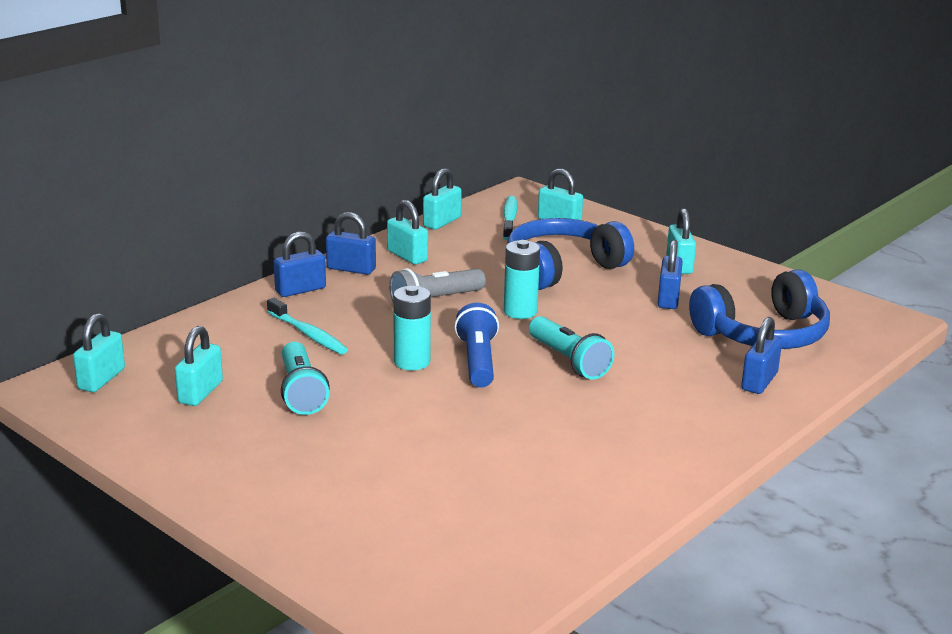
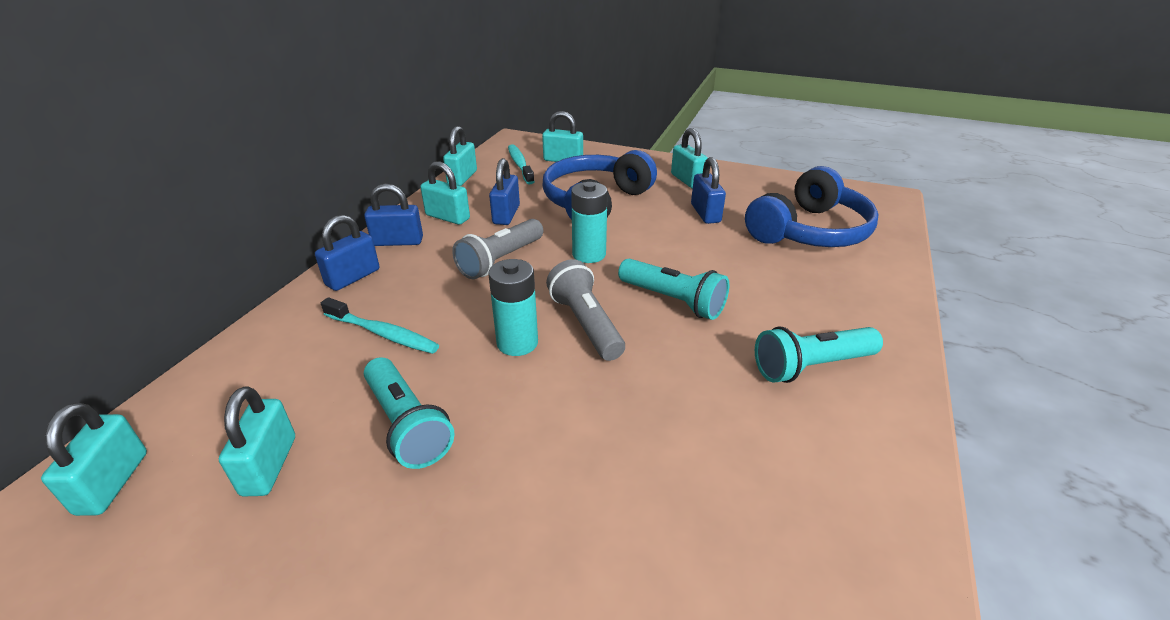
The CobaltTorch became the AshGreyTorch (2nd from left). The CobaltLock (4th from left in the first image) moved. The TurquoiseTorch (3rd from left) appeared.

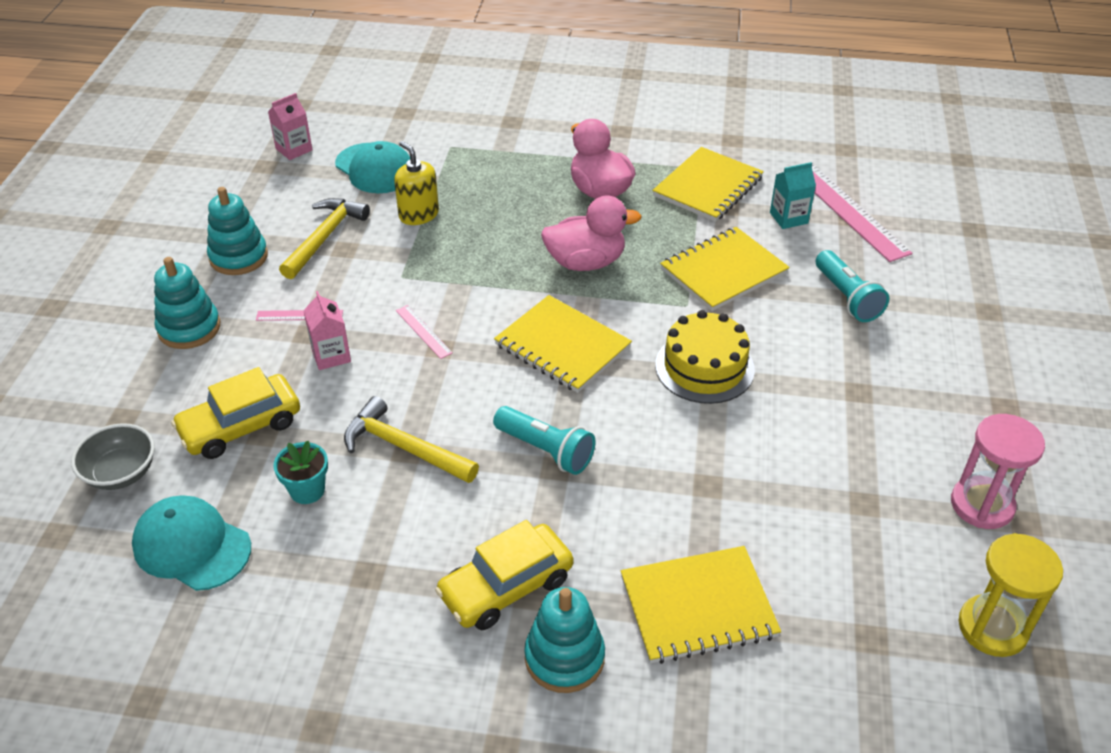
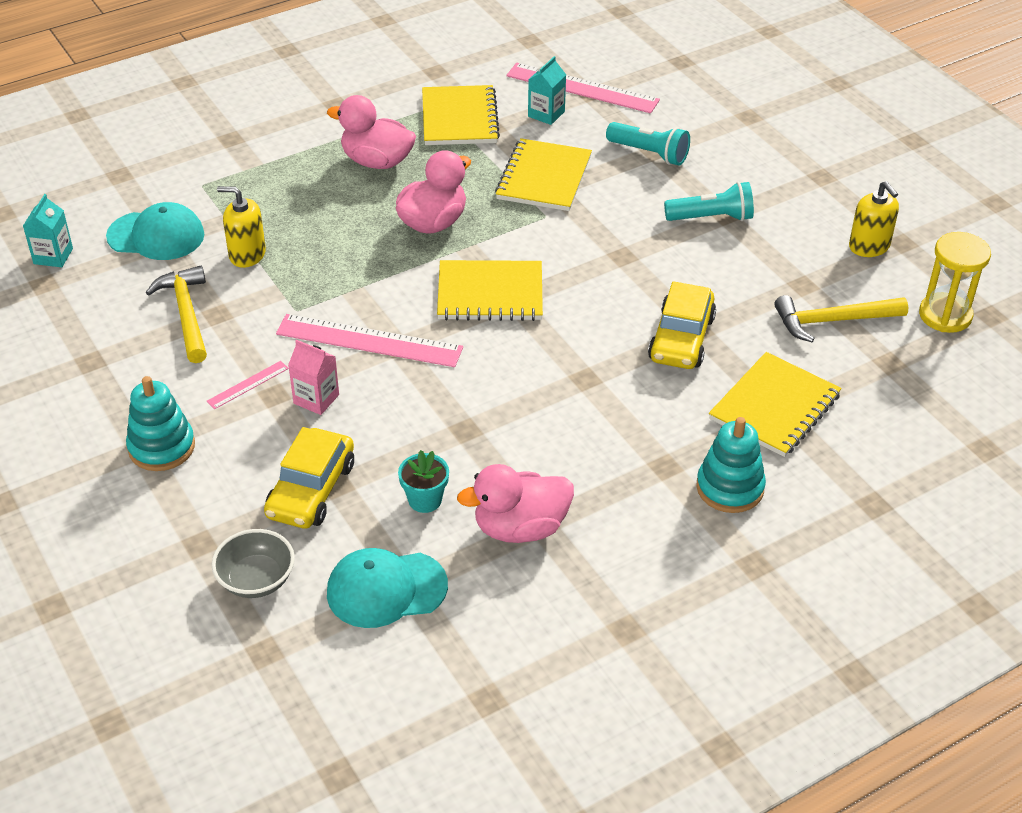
The RosyJuiceCarton (1st from left) became the TurquoiseJuiceCarton (1st from left). The TurquoiseStackingToy (2nd from left) disappeared. The RosyRuler (2nd from left) changed to 2.16 times the size. The YellowGateau disappeared. The YellowClawHammer (2nd from left) moved. The TurquoiseTorch (1st from left in the first image) moved. The RosySandTimer was replaced by the YellowSoapDispenser (2nd from left). The YellowAutomobile (2nd from left) moved. The RosyDuck (3rd from left) appeared.

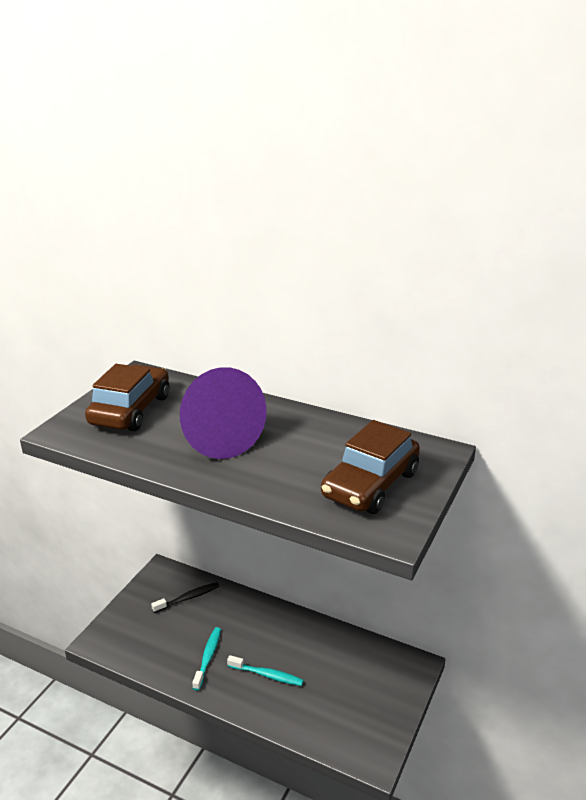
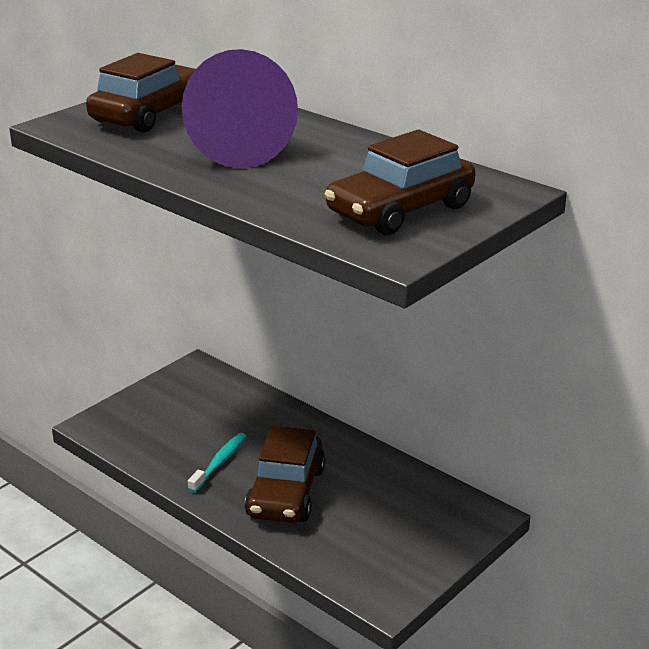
The JetBlackDentalBrush disappeared. The TurquoiseDentalBrush (2nd from left) was replaced by the BrownAutomobile (2nd from left).

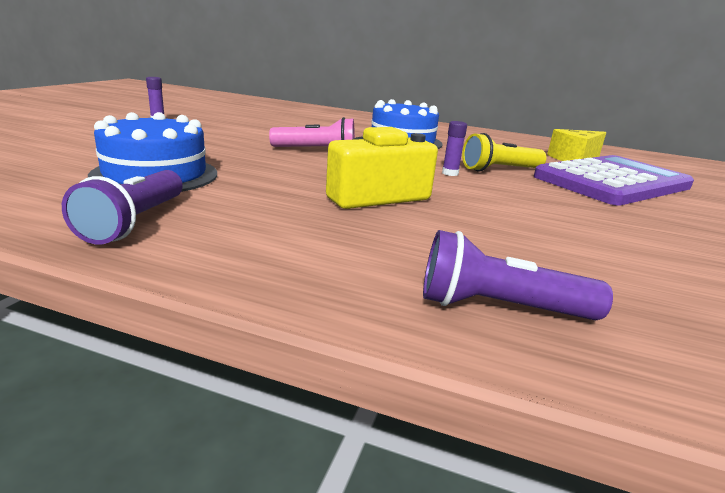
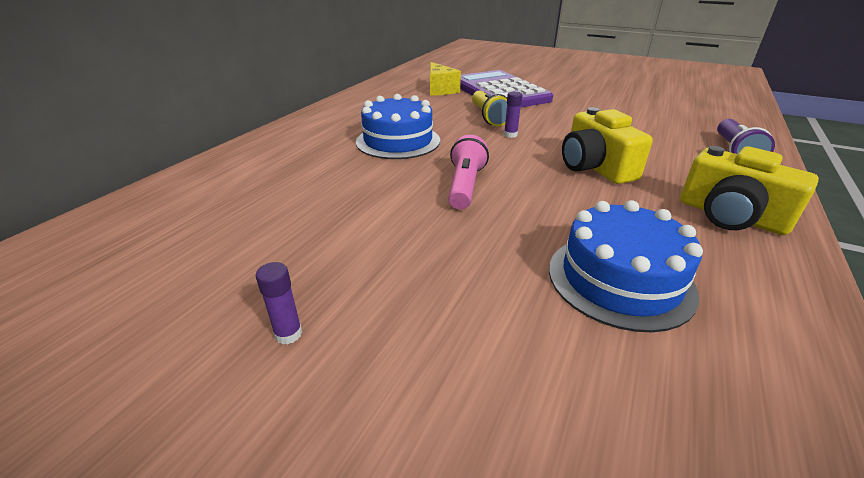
The VioletTorch (1st from left) disappeared. The YellowCamera (2nd from left) appeared.

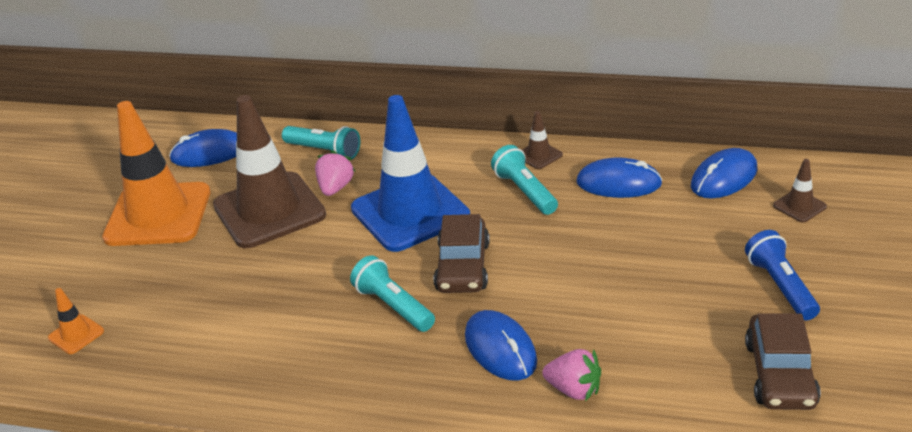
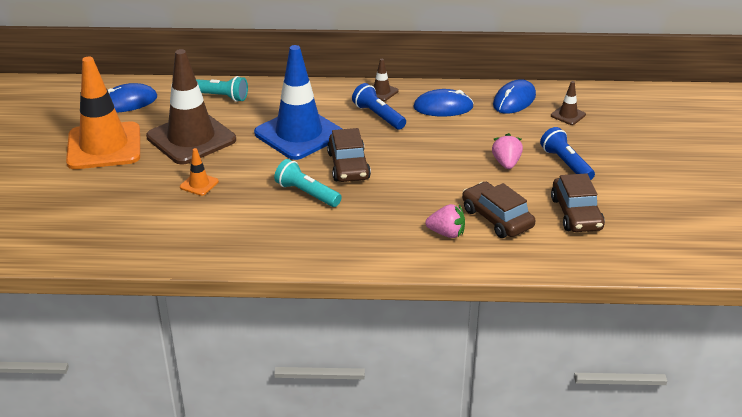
The TurquoiseTorch (3rd from left) became the CobaltTorch (1st from left). The RosyStrawberry (1st from left in the first image) moved. The OrangeRoadCone (1st from left in the first image) moved. The CobaltPcMouse (2nd from left) disappeared. The BrownAutomobile (2nd from left) appeared.

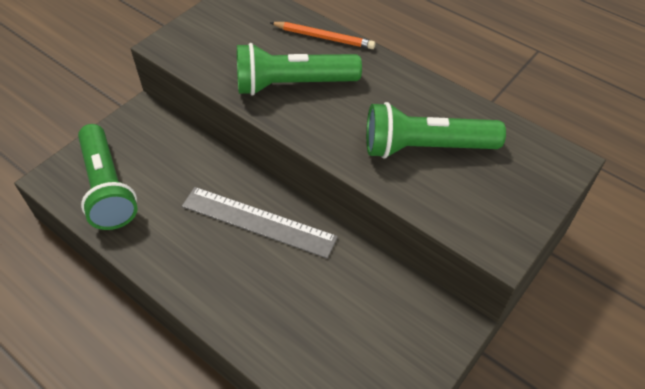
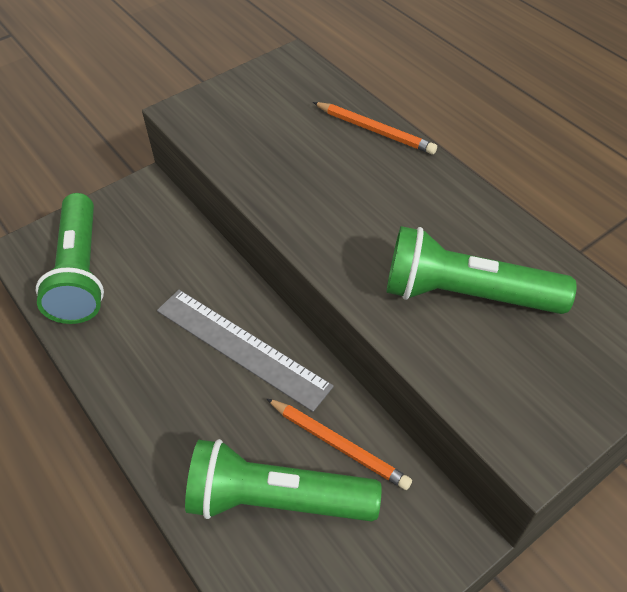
The GreenTorch (2nd from left) moved. The OrangeLeadPencil (1st from left) appeared.

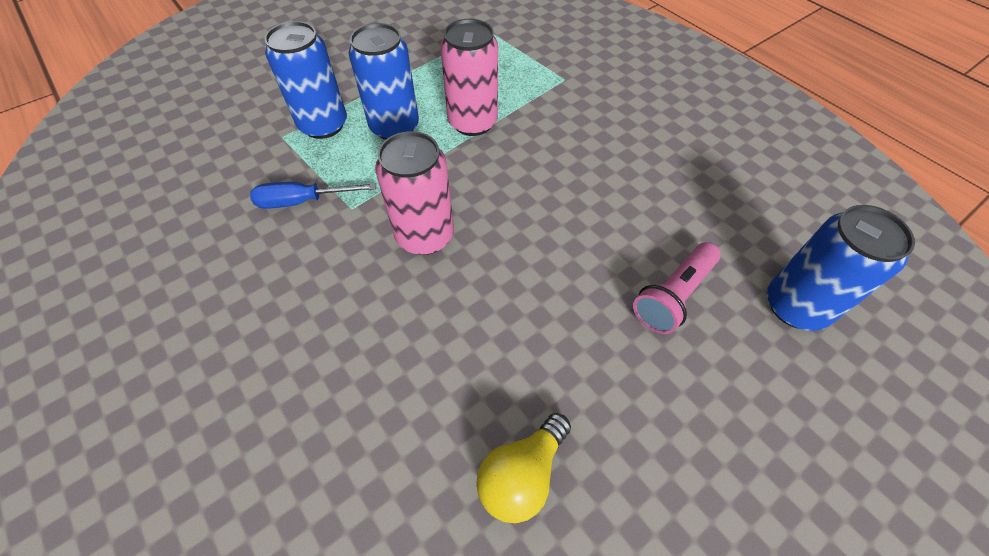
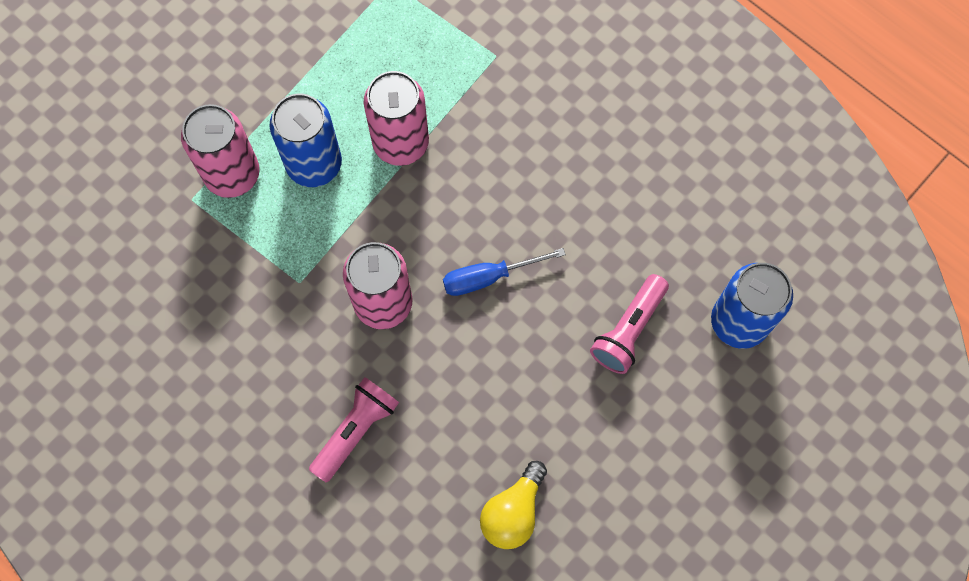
The CobaltCan (1st from left) became the RosyCan (1st from left). The CobaltFlatScrewdriver moved. The RosyTorch (1st from left) appeared.

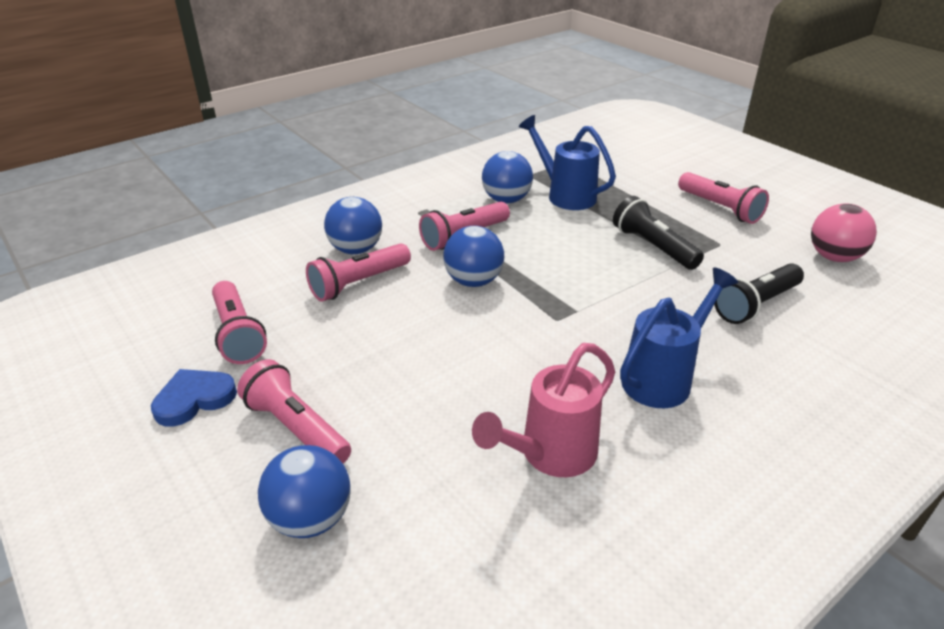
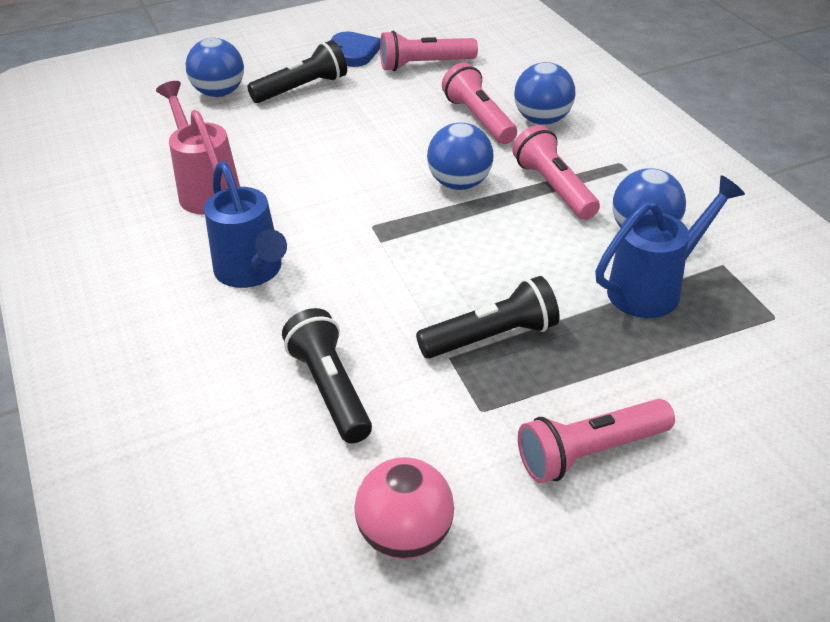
The RosyTorch (2nd from left) became the JetBlackTorch (1st from left).

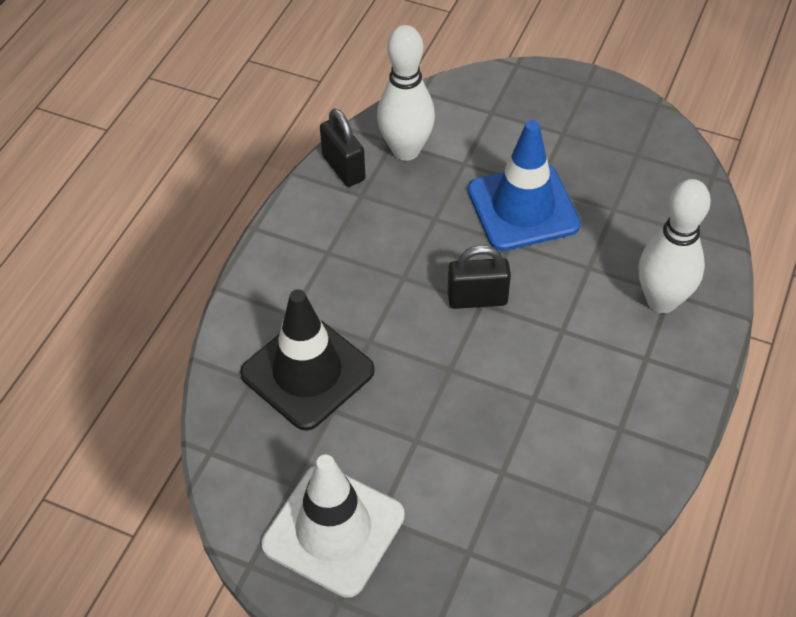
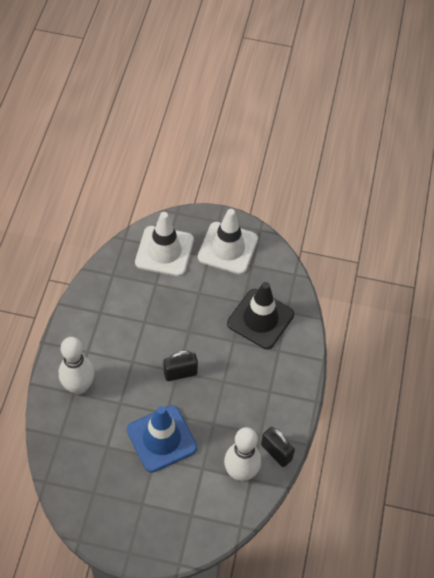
The SnowWhiteRoadCone (1st from left) appeared.

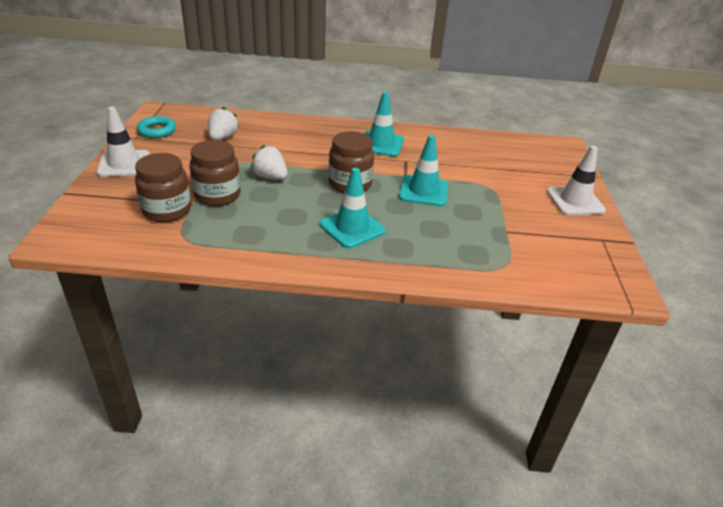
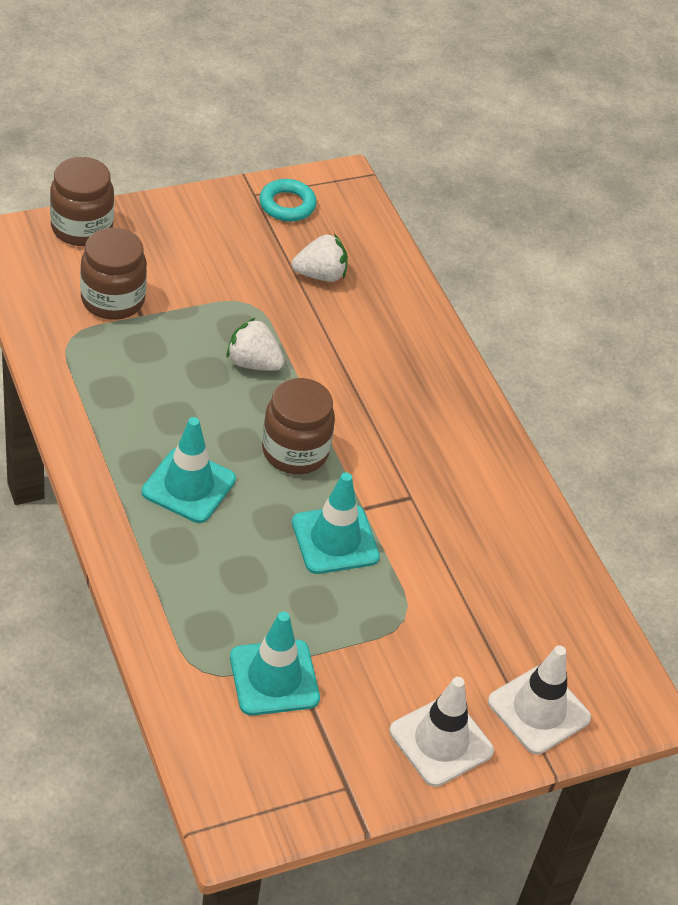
The TurquoiseRoadCone (2nd from left) moved. The SnowWhiteRoadCone (1st from left in the first image) moved. The BrownPreserveJar (2nd from left in the first image) moved. The SnowWhiteStrawberry (2nd from left in the first image) turned 75 degrees counterclockwise.

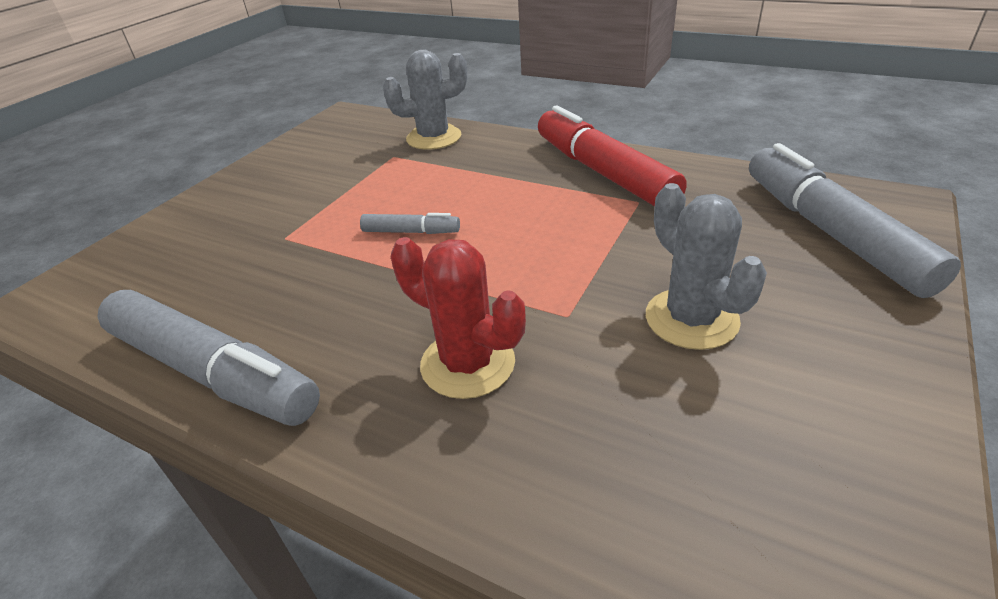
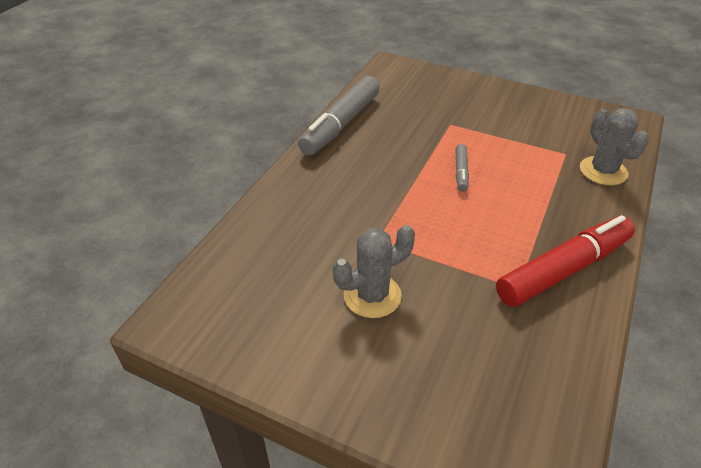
The AshGreyMarkerPen (3rd from left) disappeared. The CrimsonCactus disappeared.

